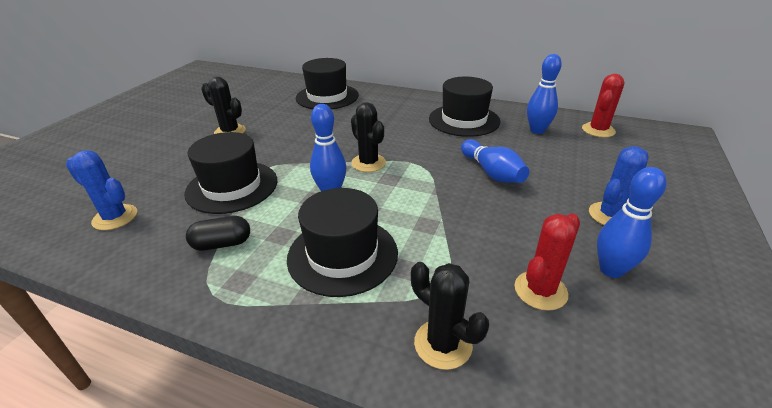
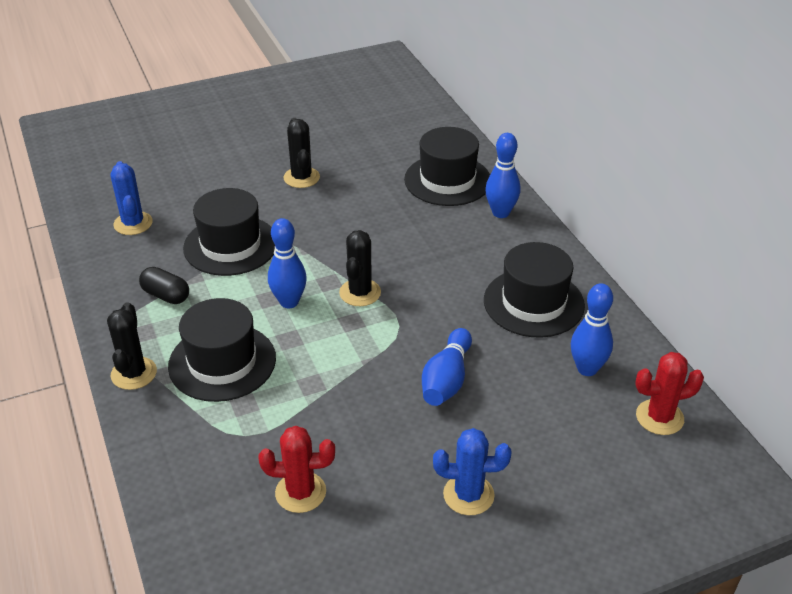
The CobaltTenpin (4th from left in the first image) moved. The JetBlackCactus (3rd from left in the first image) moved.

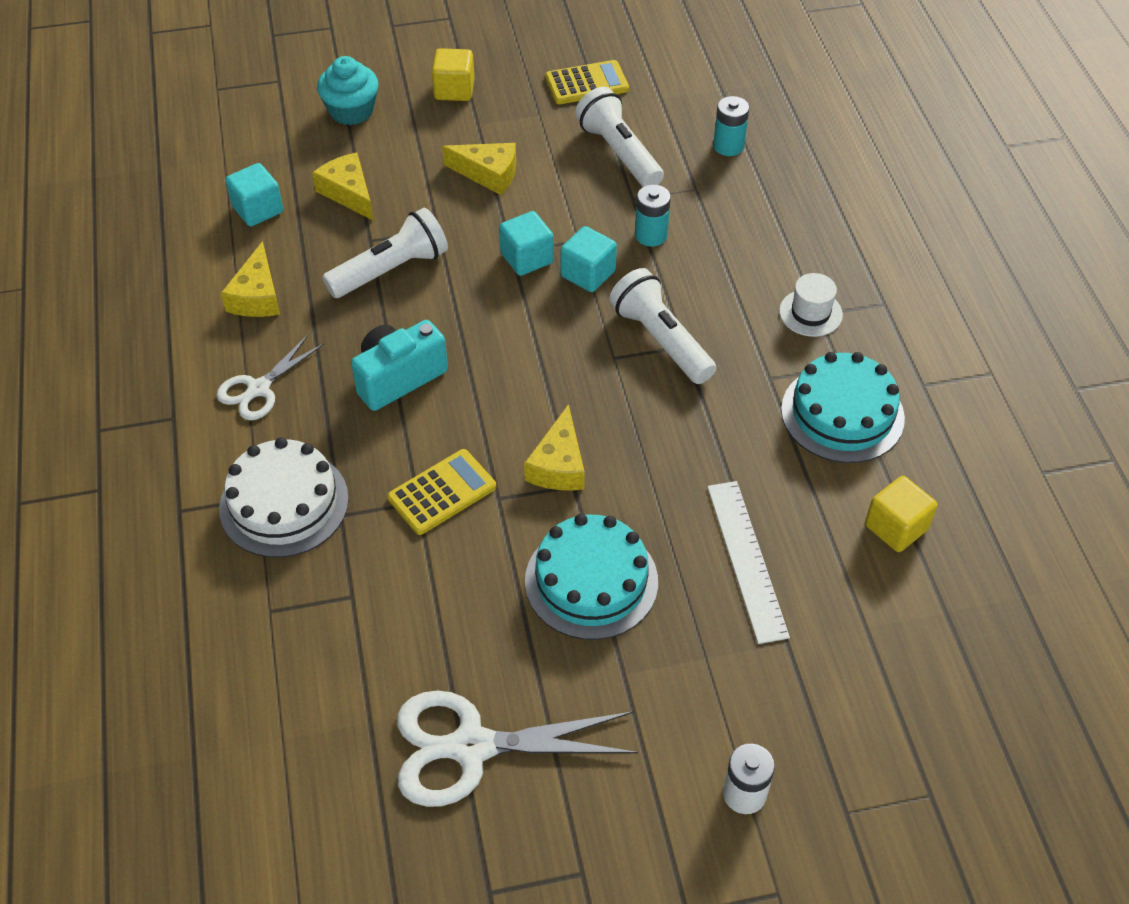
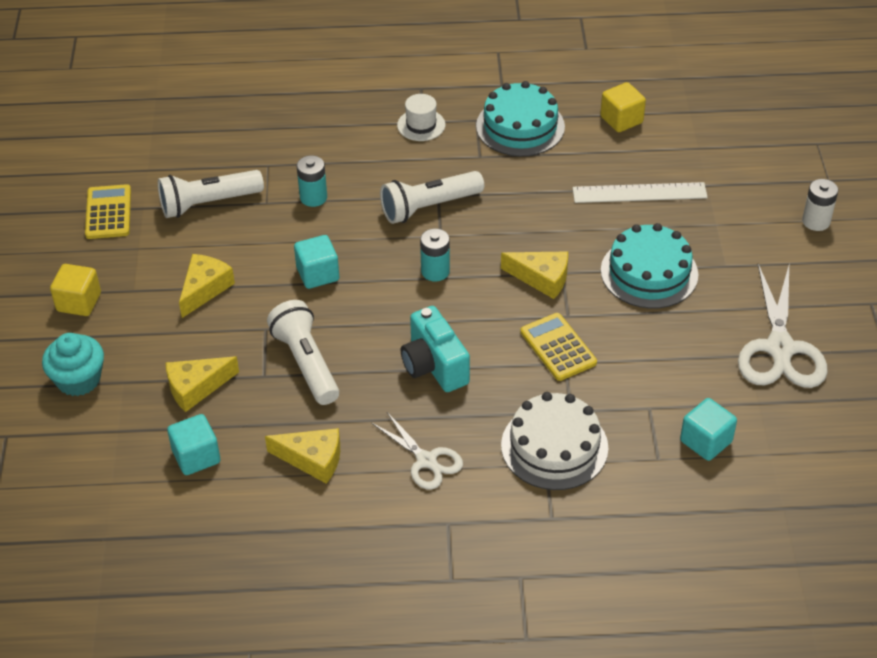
The TurquoisePowerCell (2nd from left) moved. The TurquoiseCube (3rd from left) moved.

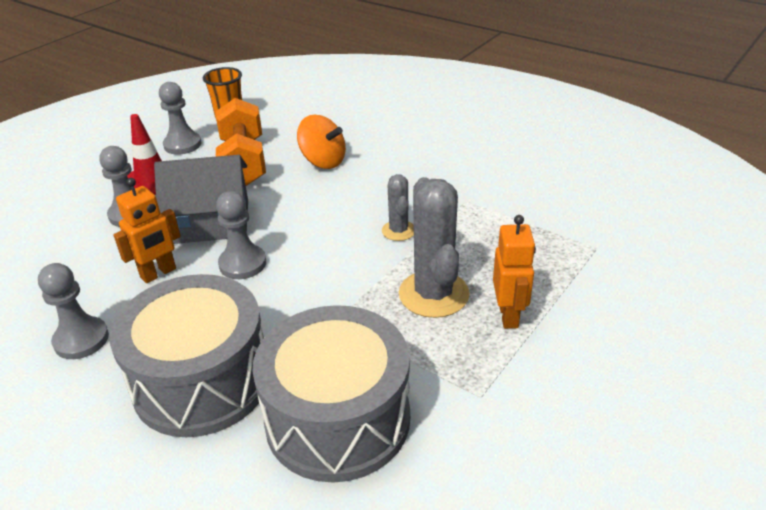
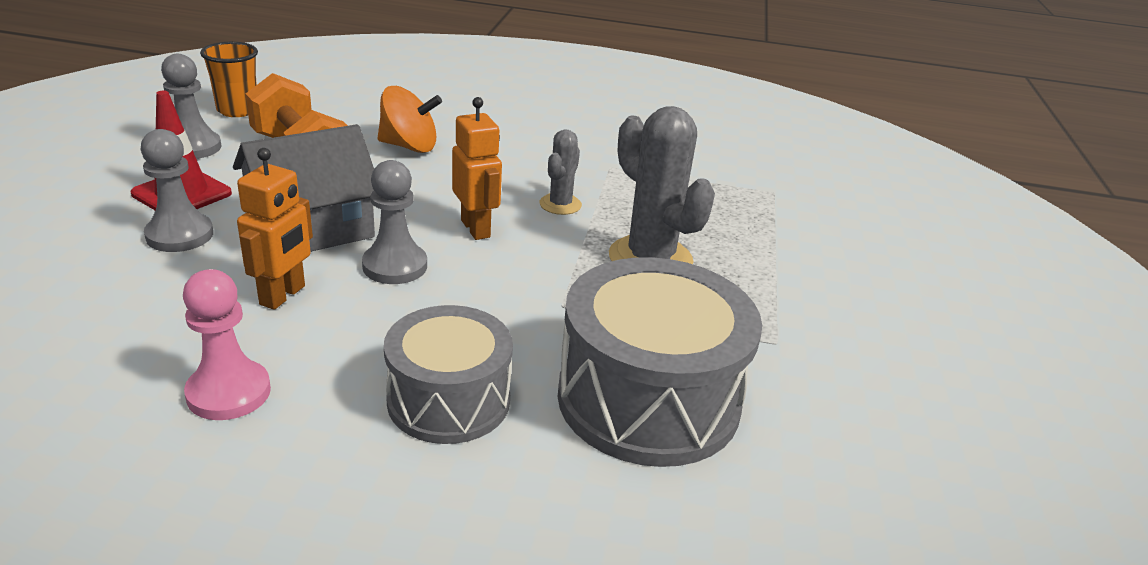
The AshGreyCactus (1st from left) turned 60 degrees clockwise. The OrangeToyRobot (2nd from left) moved. The AshGreyPawn (1st from left) became the RosyPawn. The AshGreySnareDrum (1st from left) changed to 0.65 times the size.

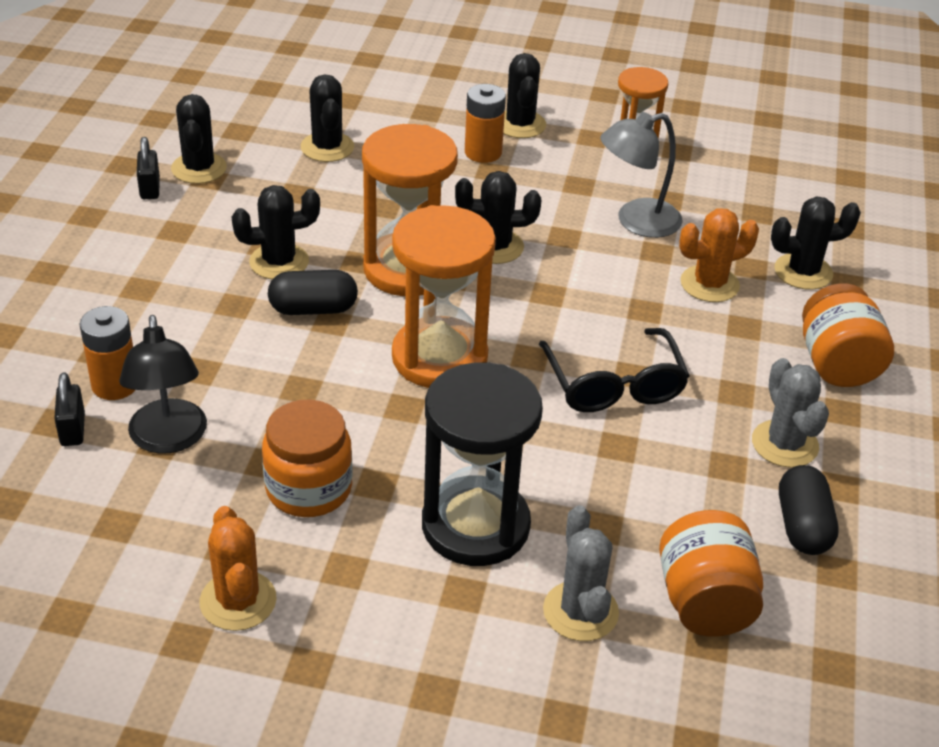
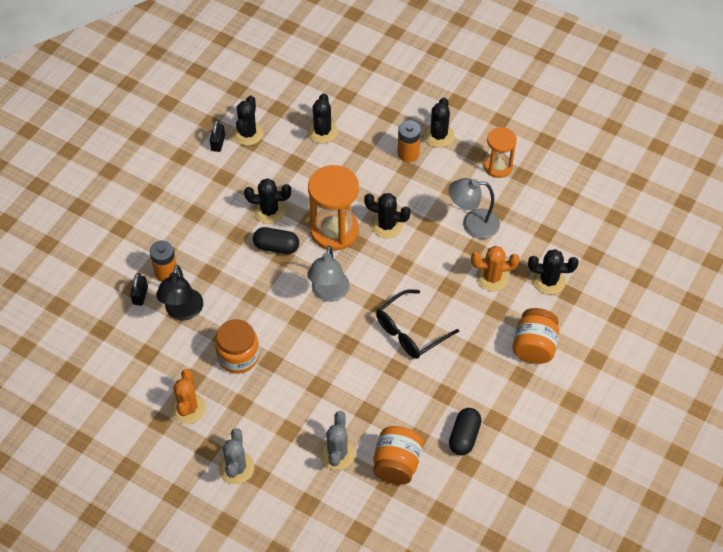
The OrangeSandTimer (2nd from left) was replaced by the AshGreyDeskLamp (1st from left). The JetBlackEyeglasses turned 45 degrees clockwise. The AshGreyCactus (2nd from left in the first image) moved. The JetBlackSandTimer disappeared.

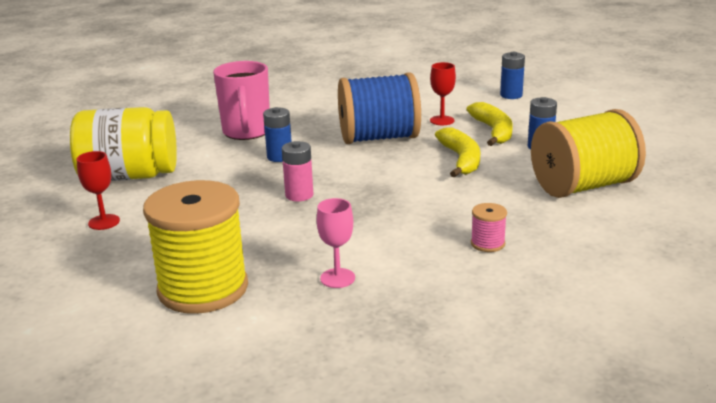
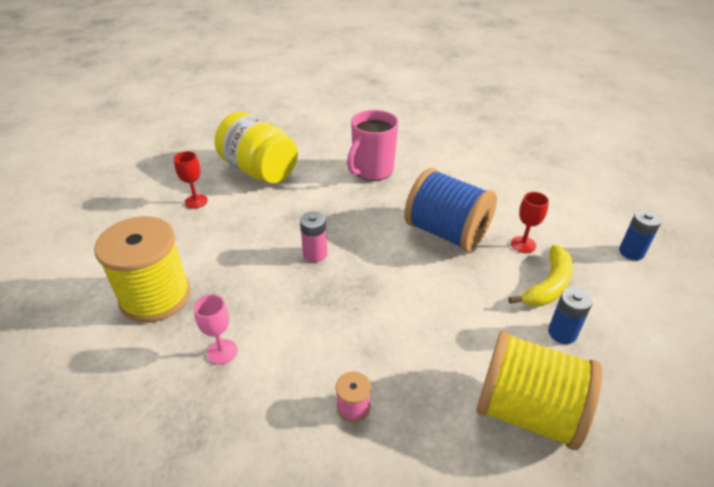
The CobaltPowerCell (1st from left) disappeared. The YellowBananaFruit (1st from left) disappeared.

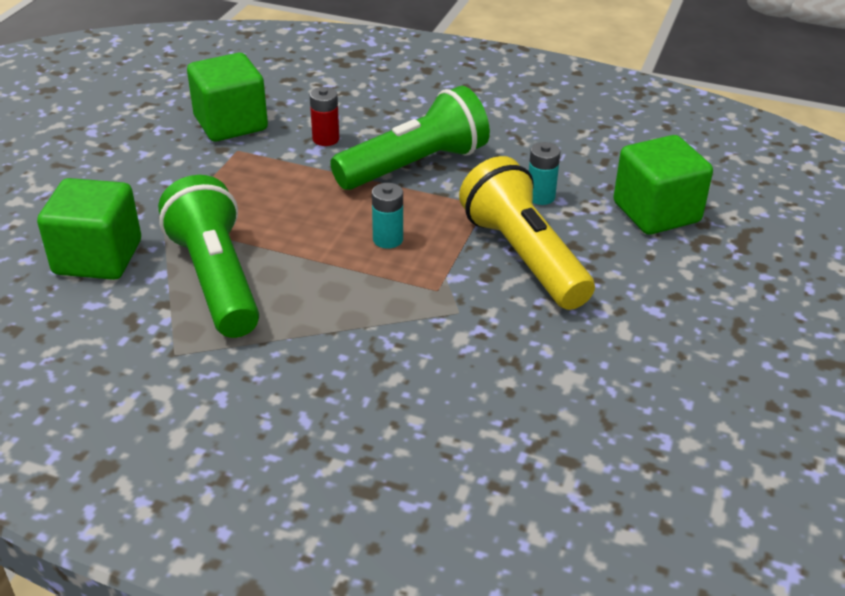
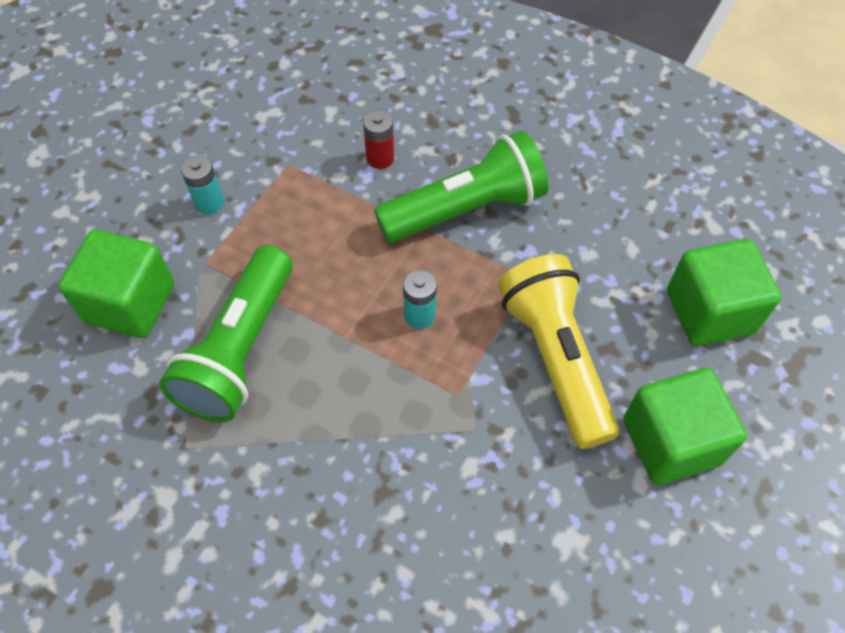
The GreenCube (2nd from left) moved. The TurquoisePowerCell (2nd from left in the first image) moved. The GreenTorch (1st from left) turned 150 degrees counterclockwise.

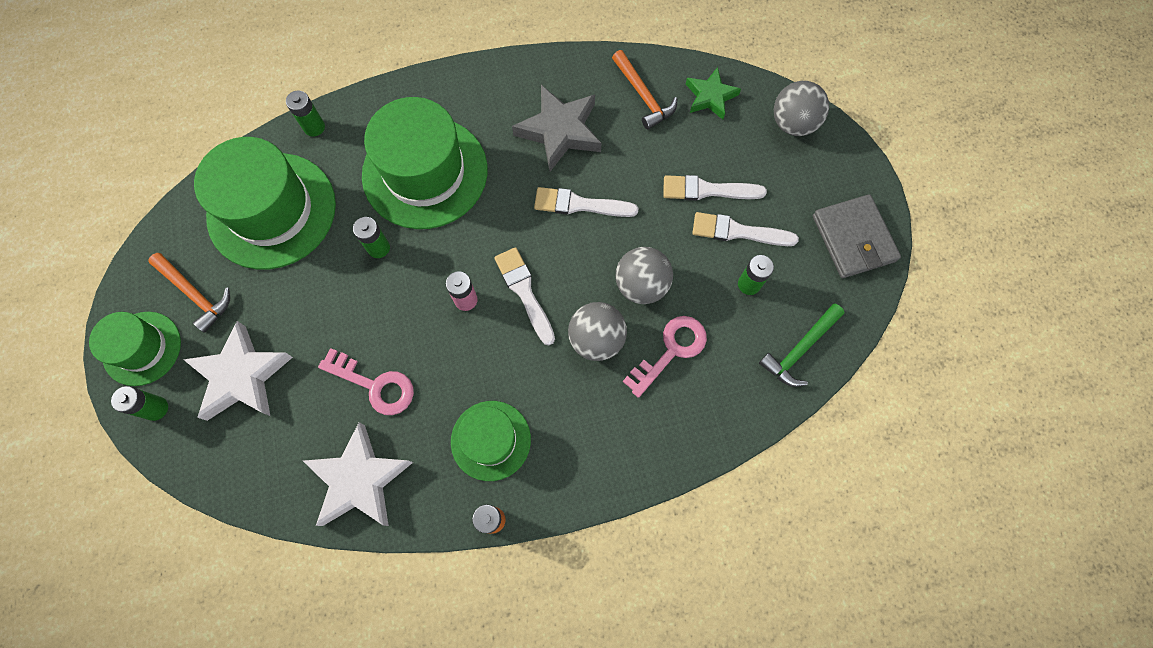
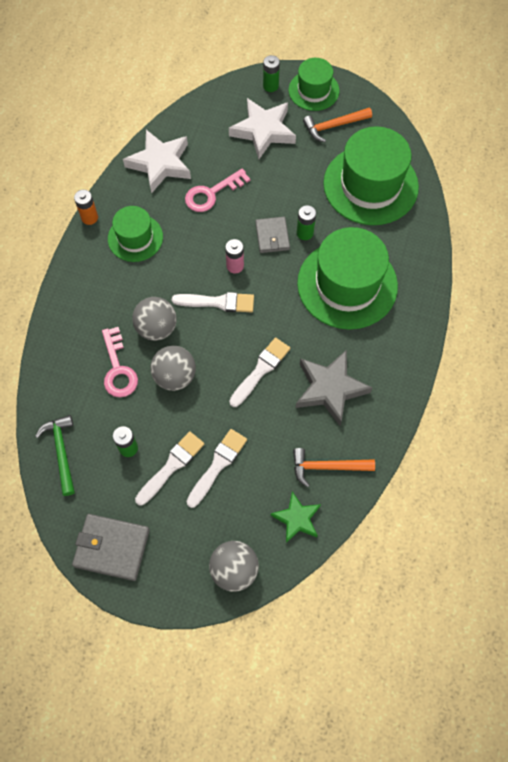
The GreenPowerCell (2nd from left) disappeared. The AshGreyCardWallet (2nd from left) appeared.

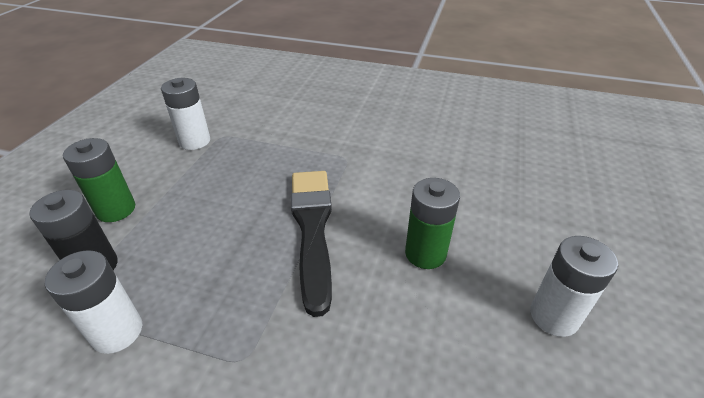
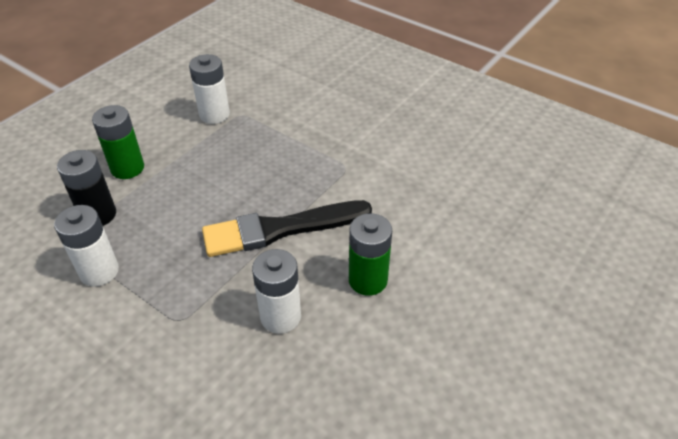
The JetBlackPaintbrush turned 120 degrees counterclockwise. The SnowWhitePowerCell (3rd from left) moved.

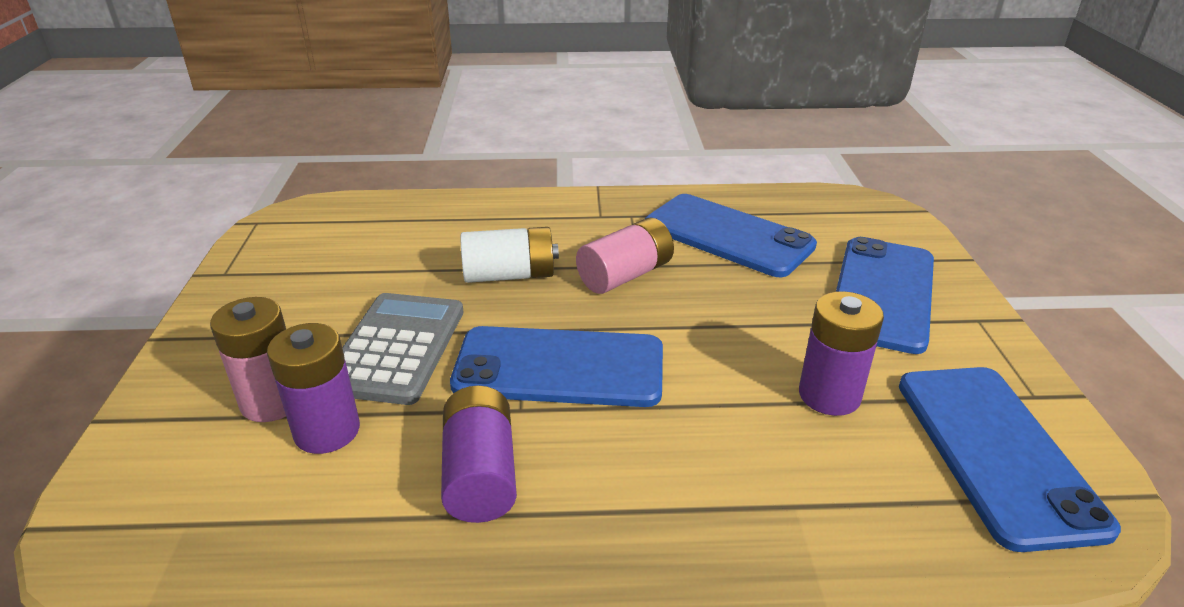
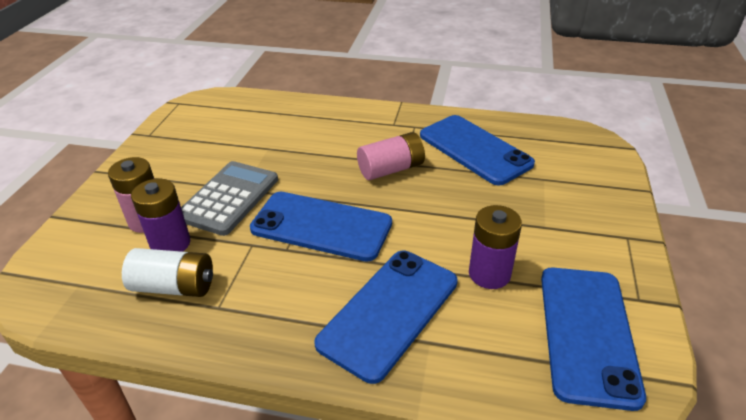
The SnowWhitePowerCell moved. The CobaltPhone (3rd from left in the first image) moved. The VioletPowerCell (2nd from left) disappeared.

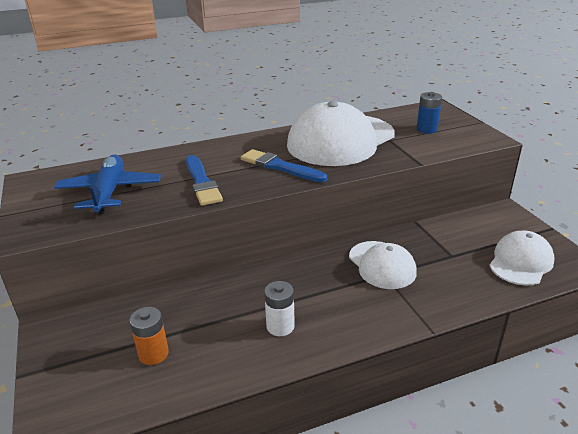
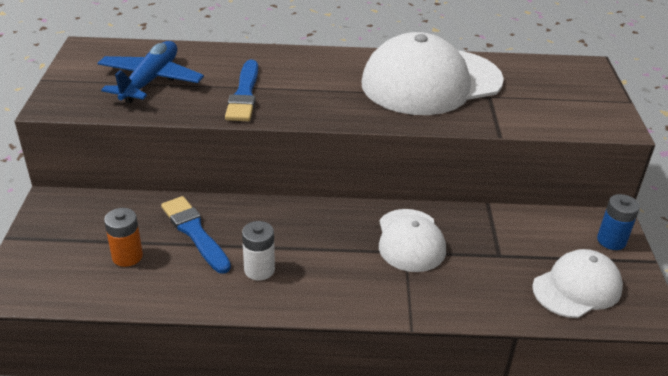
The CobaltPowerCell moved. The CobaltPaintbrush (2nd from left in the first image) moved.

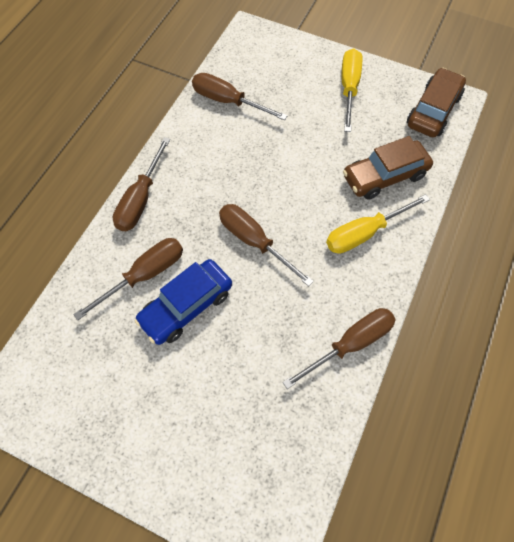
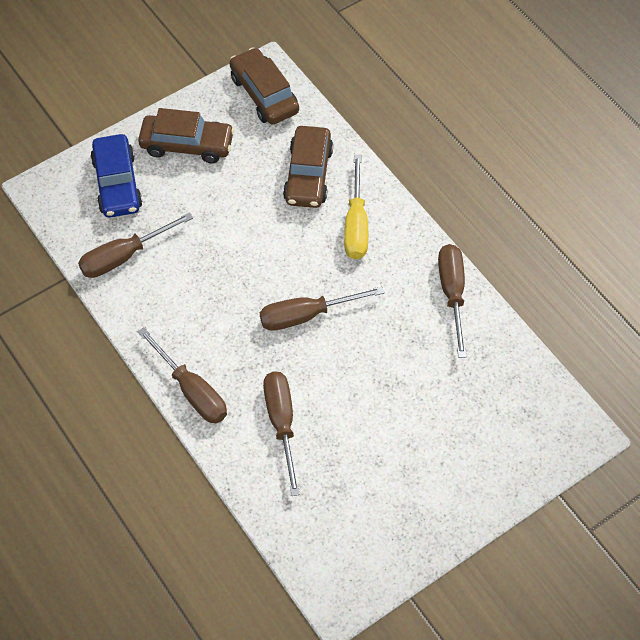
The YellowFlatScrewdriver (1st from left) was replaced by the BrownAutomobile (1st from left). The CobaltAutomobile moved.

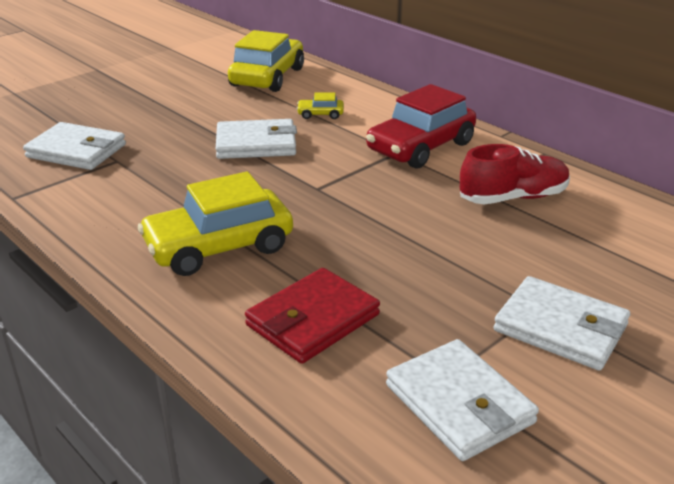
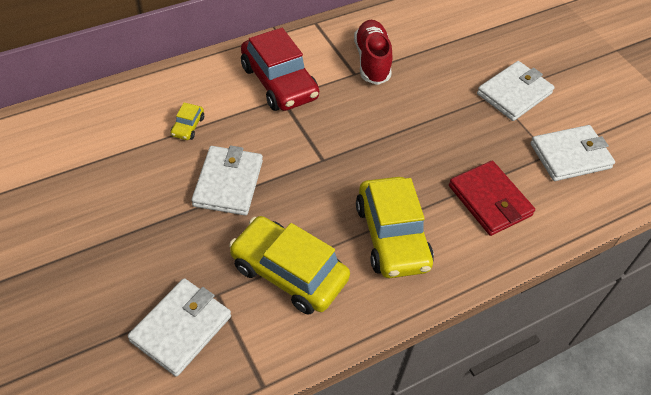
The YellowAutomobile (2nd from left) moved.

